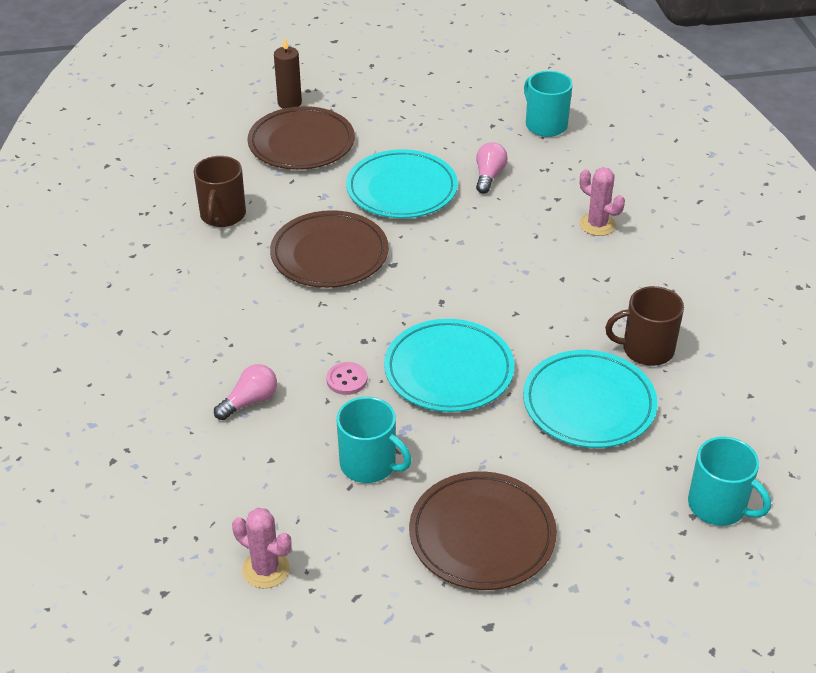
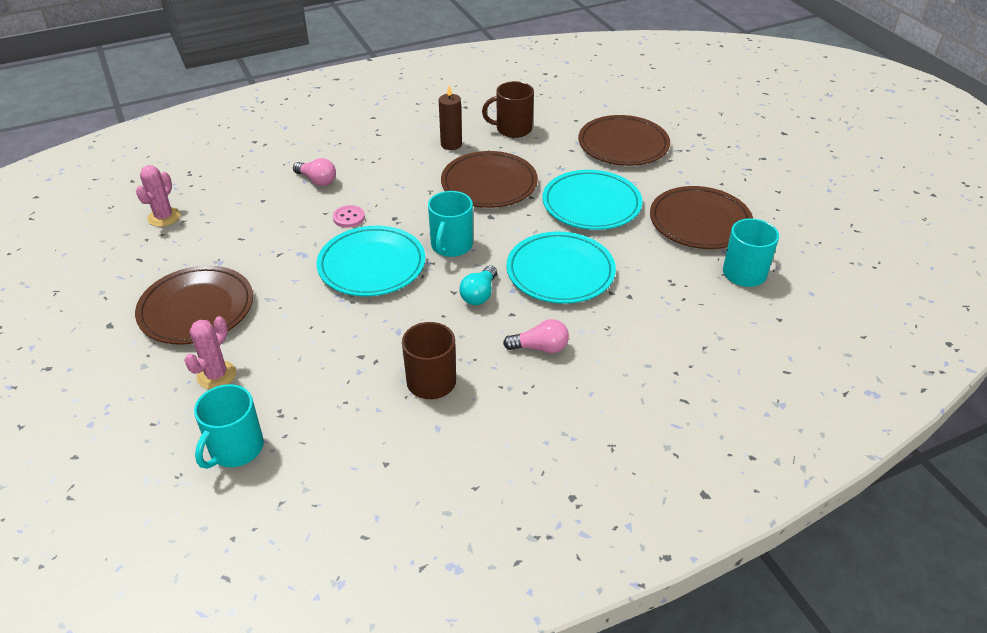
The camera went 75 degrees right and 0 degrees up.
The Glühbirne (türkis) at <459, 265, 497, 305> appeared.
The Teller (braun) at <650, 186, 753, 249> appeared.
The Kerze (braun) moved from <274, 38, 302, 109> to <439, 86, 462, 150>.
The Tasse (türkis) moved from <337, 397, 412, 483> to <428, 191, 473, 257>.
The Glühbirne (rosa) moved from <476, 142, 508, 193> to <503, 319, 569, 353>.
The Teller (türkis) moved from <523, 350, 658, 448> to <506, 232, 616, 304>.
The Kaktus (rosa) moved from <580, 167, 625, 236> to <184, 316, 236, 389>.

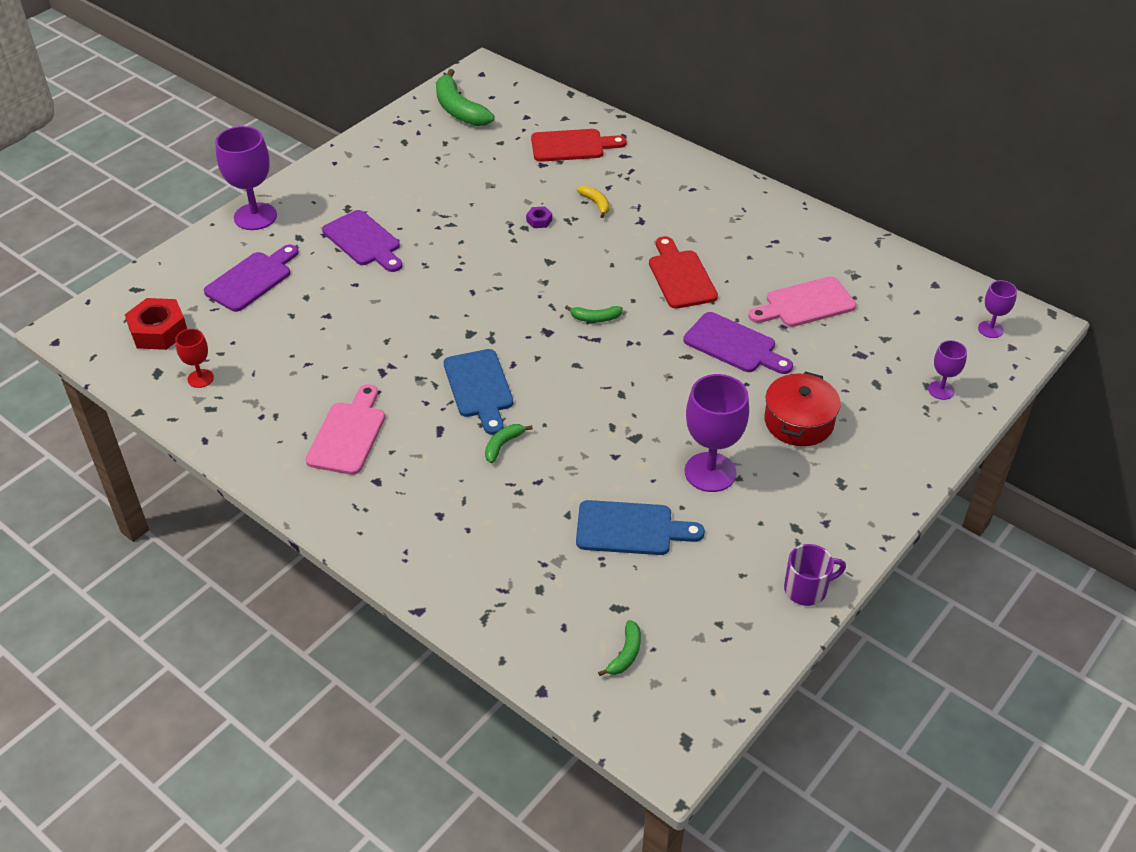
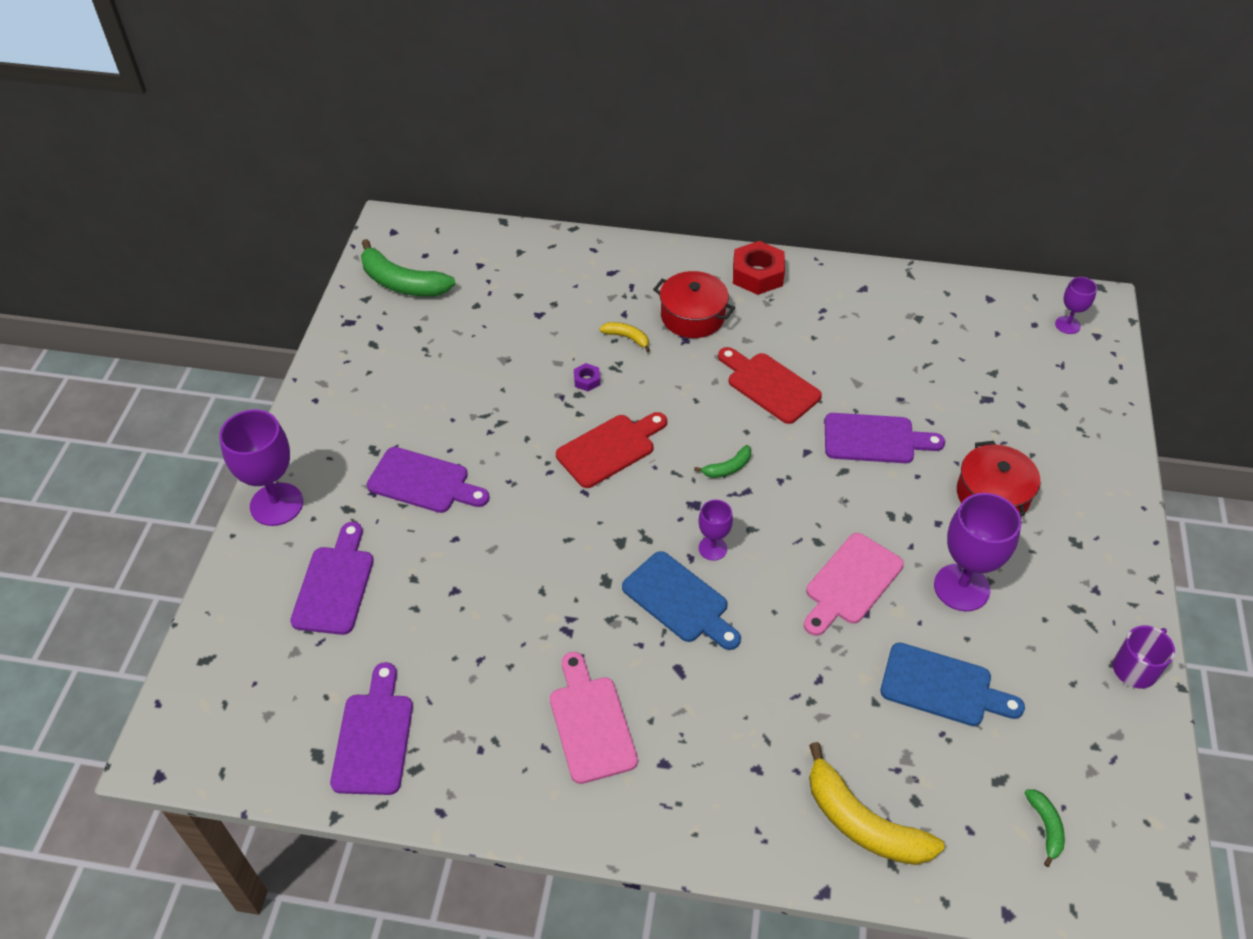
The camera went 30 degrees left and 5 degrees up.
The Banane (grün) at <485, 424, 533, 463> disappeared.
The Kochtopf (rot) at <653, 271, 735, 338> appeared.
The Banane (gelb) at <809, 742, 945, 865> appeared.
The Sechskantmutter (rot) moved from <125, 298, 187, 350> to <733, 241, 785, 295>.
The Schneidebrett (rot) moved from <531, 129, 627, 162> to <556, 412, 667, 488>.
The Schneidebrett (rosa) moved from <748, 276, 856, 327> to <804, 533, 904, 636>.
The Kelch (lila) moved from <928, 340, 967, 400> to <698, 500, 733, 561>.
The Kelch (rot) at <175, 329, 214, 388> was replaced by the Schneidebrett (lila) at <330, 662, 413, 795>.
The Schneidebrett (blau) at <576, 500, 705, 555> turned 45 degrees clockwise.

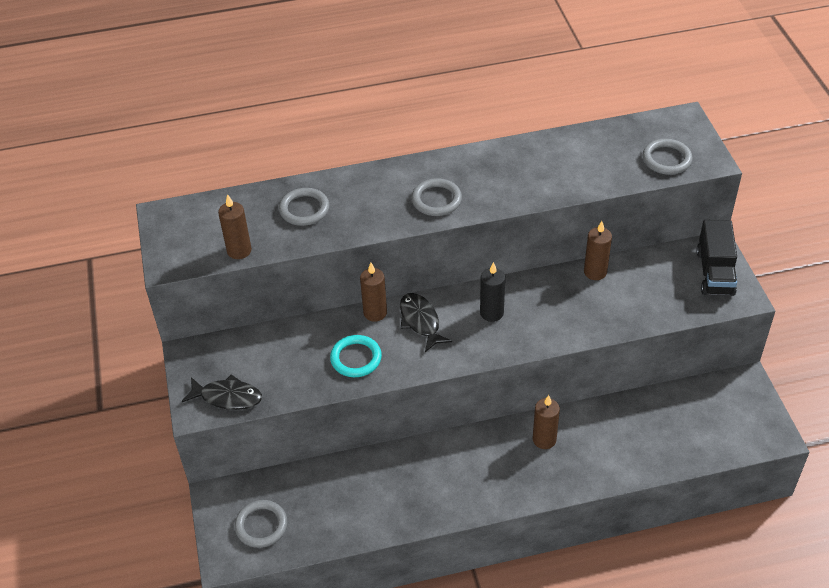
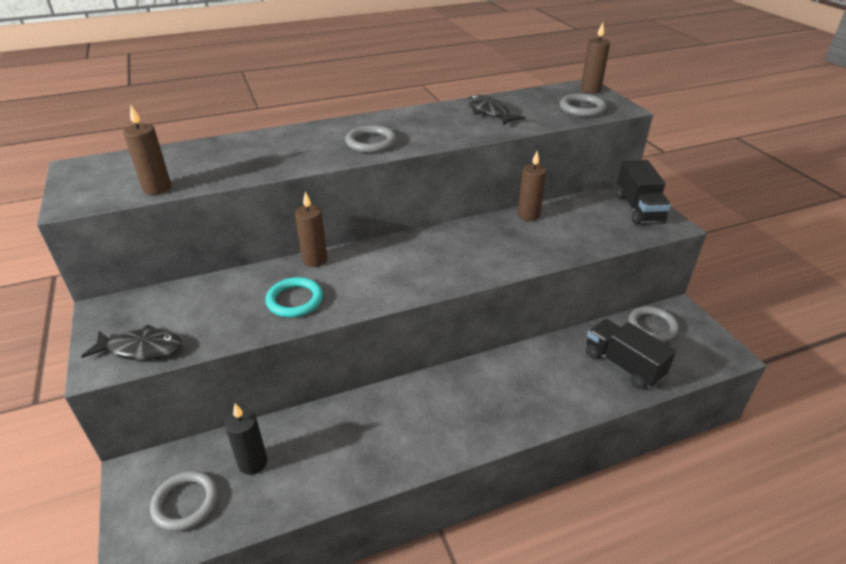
The camera went 10 degrees left and 10 degrees down.
The Lastwagen (schwarz) at <586, 319, 676, 389> appeared.
The Ring (grau) moved from <279, 188, 329, 226> to <628, 306, 679, 342>.
The Fisch (schwarz) moved from <400, 293, 452, 352> to <468, 95, 525, 125>.
The Kerze (schwarz) moved from <480, 262, 505, 322> to <225, 404, 267, 475>.
The Kerze (braun) moved from <533, 395, 560, 449> to <581, 22, 610, 93>.

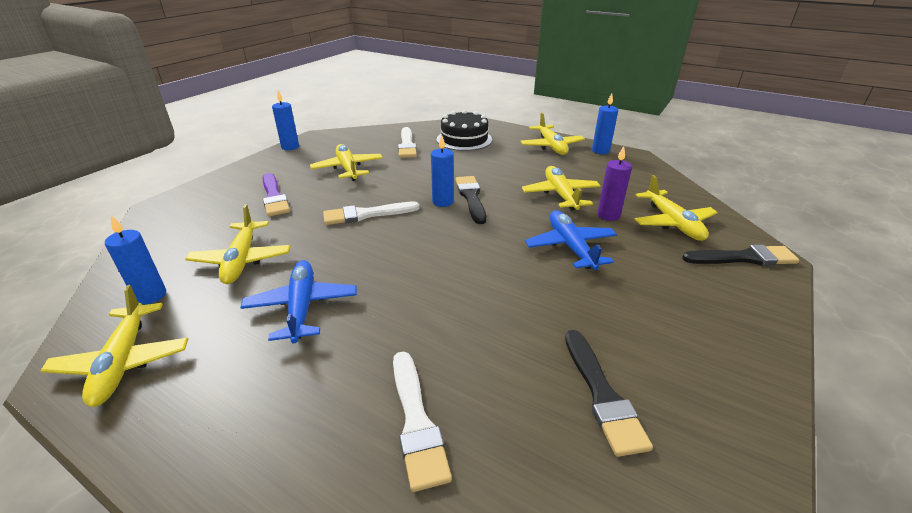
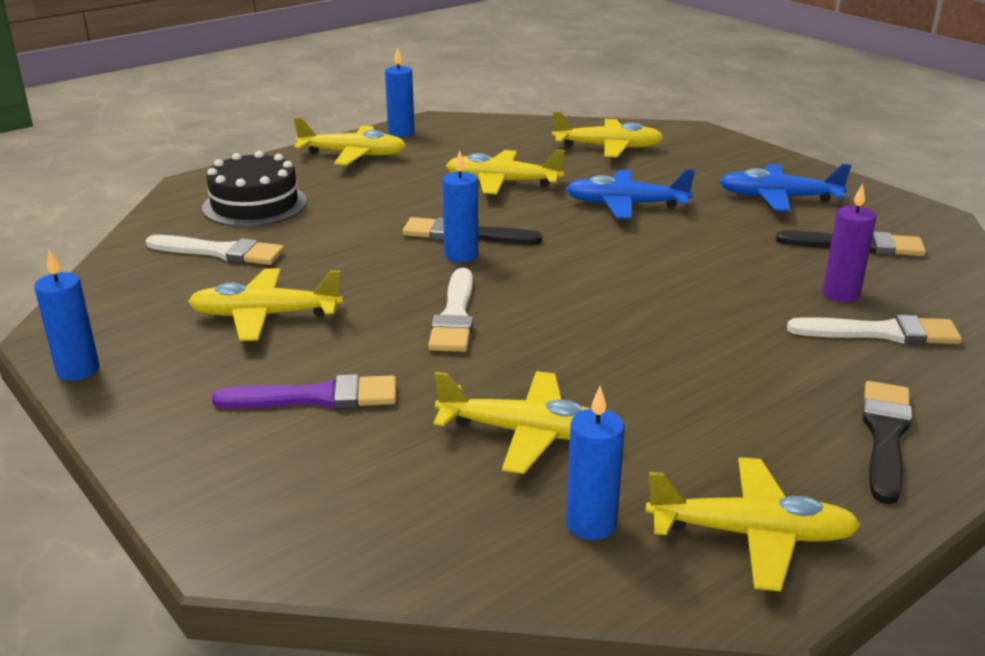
The camera went 70 degrees left and 5 degrees down.
The Flugzeug (blau) moved from <240, 260, 357, 343> to <719, 164, 852, 211>.
The Kerze (lila) moved from <597, 146, 632, 221> to <823, 183, 877, 302>.
The Pinsel (schwarz) moved from <682, 245, 799, 265> to <862, 381, 912, 504>.

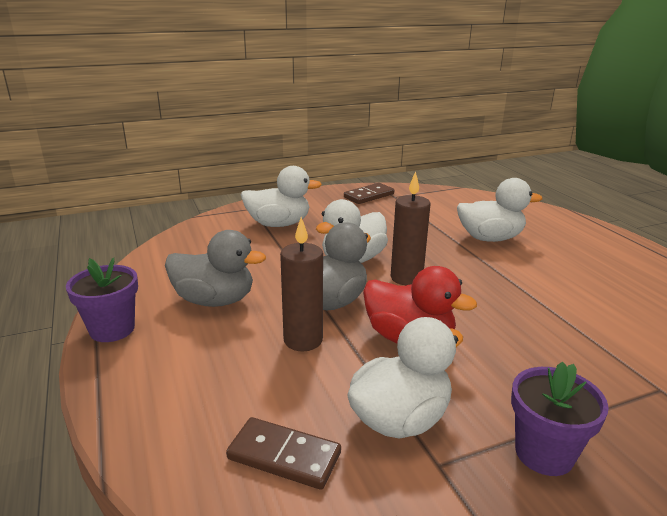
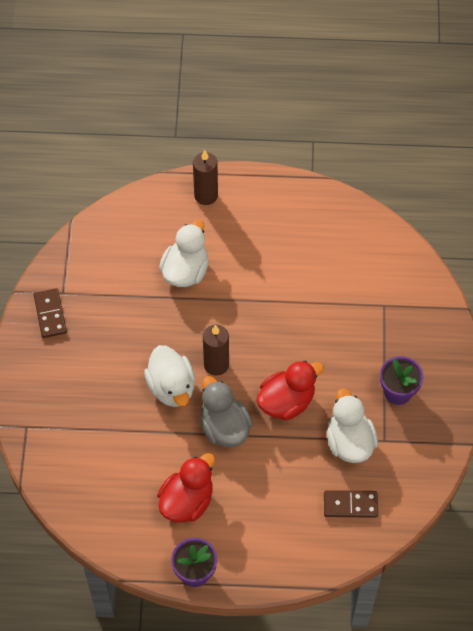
The camera went 65 degrees left and 35 degrees up.
The Ente (weiß) at <241, 166, 322, 227> disappeared.
The Kerze (braun) moved from <280, 217, 323, 351> to <193, 150, 218, 205>.
The Ente (grau) at <165, 230, 266, 307> became the Ente (rot) at <157, 453, 215, 523>.
The Dominostein (braun) at <226, 417, 341, 490> turned 45 degrees clockwise.

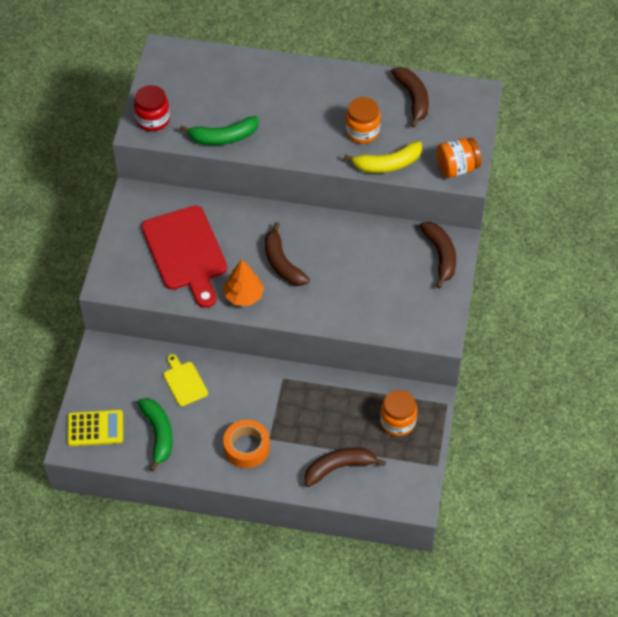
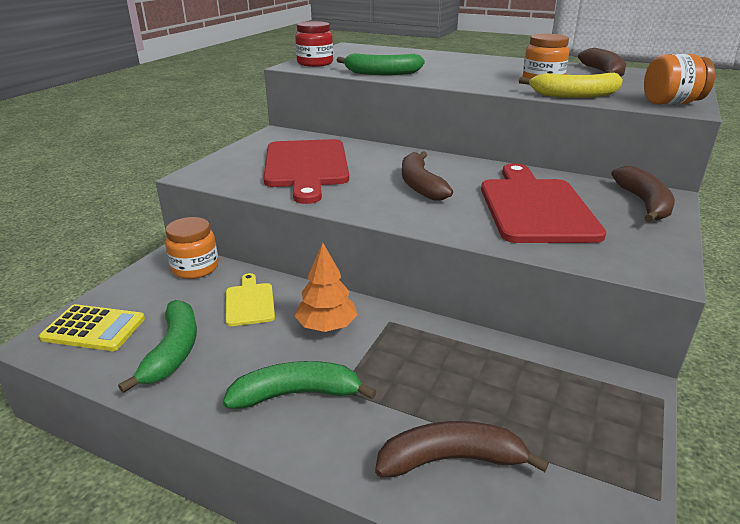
The camera went 15 degrees right and 25 degrees down.
The Schneidebrett (rot) at <481, 163, 606, 243> appeared.
The Baum (orange) moved from <224, 259, 264, 306> to <295, 243, 358, 332>.
The Einmachglas (orange) moved from <380, 390, 417, 436> to <165, 217, 218, 279>.
The Klebeband (orange) at <223, 420, 270, 468> was replaced by the Banane (grün) at <223, 361, 377, 409>.

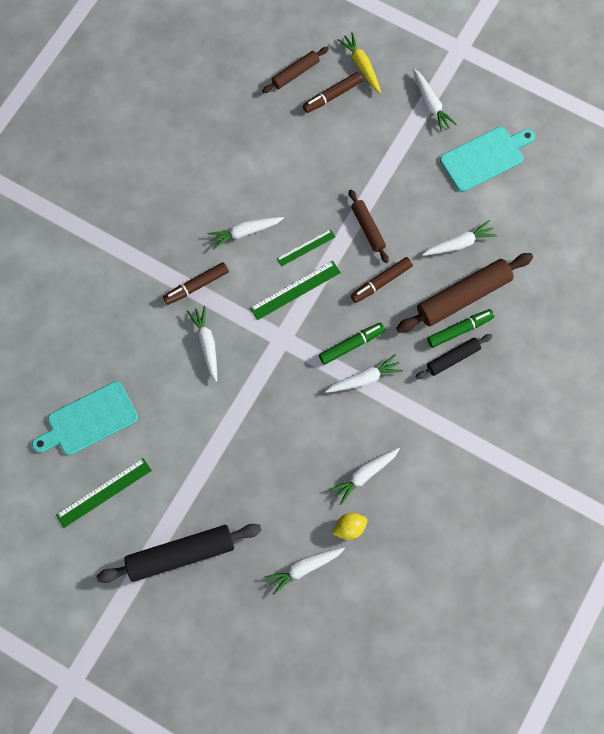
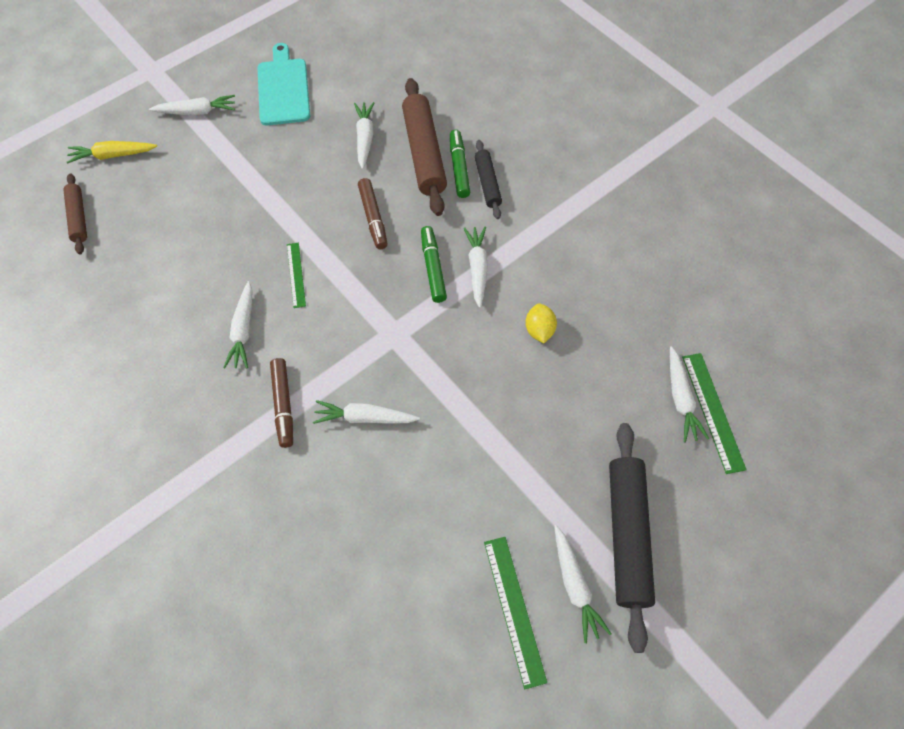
The camera went 70 degrees left and 10 degrees down.
The Schneidebrett (türkis) at <32, 381, 138, 455> disappeared.
The Filzstift (braun) at <303, 72, 363, 113> disappeared.
The Nudelholz (braun) at <349, 189, 389, 263> disappeared.
The Lineal (grün) moved from <250, 261, 341, 320> to <682, 353, 747, 474>.
The Karotte (weiß) moved from <329, 448, 400, 505> to <554, 525, 612, 643>.
The Zitrone (gelb) moved from <333, 513, 367, 540> to <525, 303, 557, 343>.

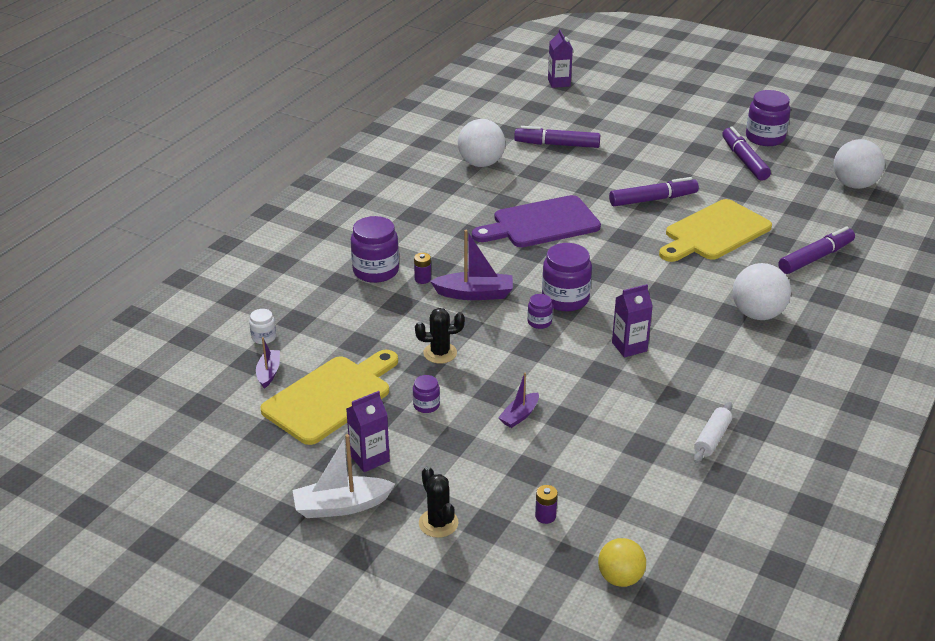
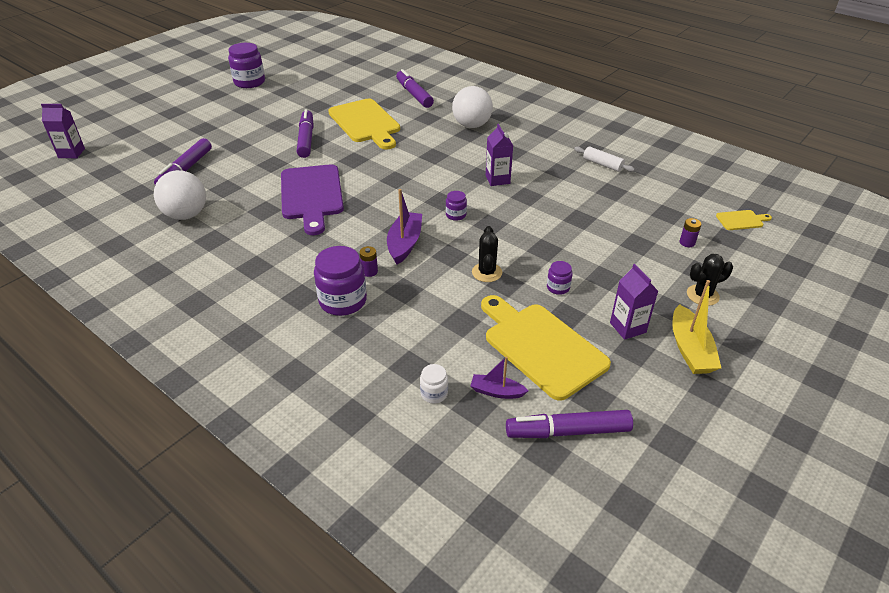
The camera went 80 degrees left and 5 degrees up.
The Boot (lila) at <498, 373, 539, 428> disappeared.
The Einmachglas (lila) at <542, 243, 592, 311> disappeared.
The Ball (weiß) at <834, 139, 885, 189> disappeared.
The Filzstift (lila) moved from <722, 127, 771, 181> to <506, 410, 633, 438>.
The Ball (gelb) at <598, 538, 646, 587> was replaced by the Schneidebrett (gelb) at <716, 210, 772, 230>.
The Boot (weiß) at <293, 434, 395, 518> became the Boot (gelb) at <672, 280, 721, 374>.

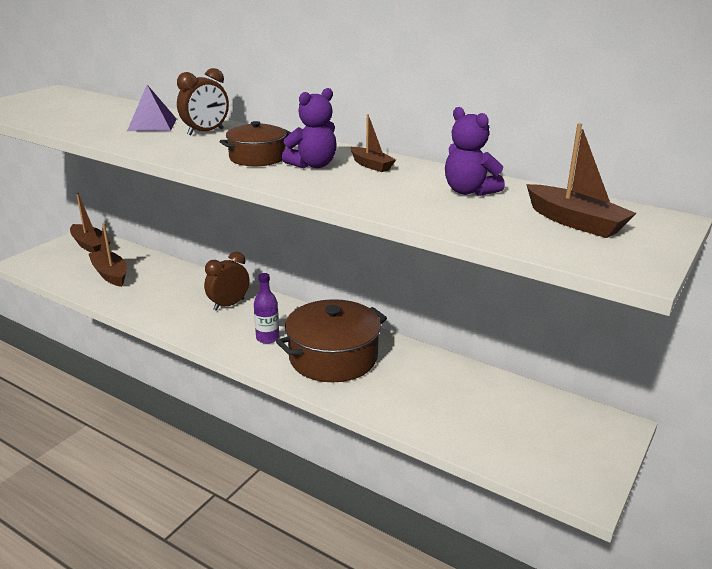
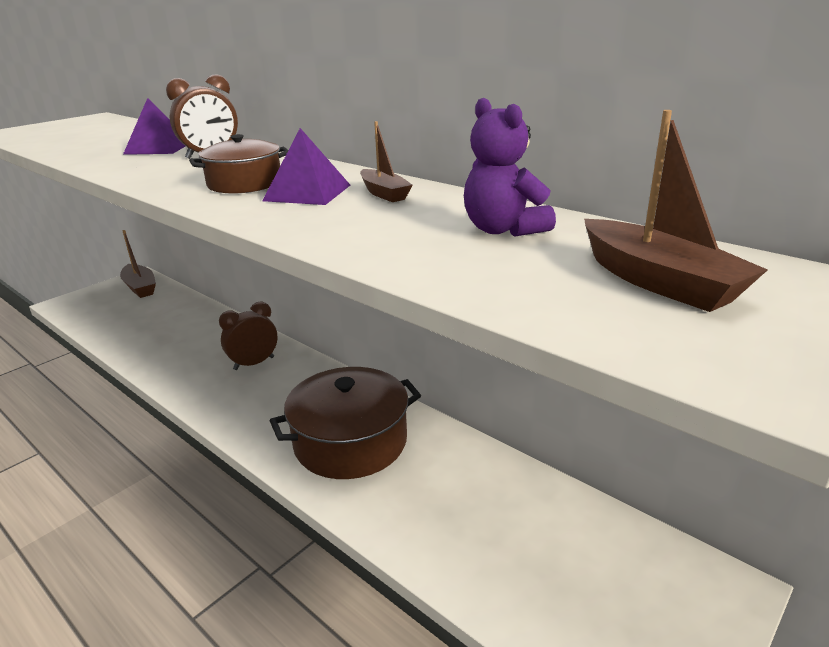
The camera went 10 degrees right and 0 degrees up.
The Boot (braun) at <89, 223, 127, 287> disappeared.
The Flasche (lila) at <254, 273, 279, 344> disappeared.
The Teddybär (lila) at <282, 88, 337, 168> was replaced by the Pyramide (lila) at <262, 128, 350, 205>.

